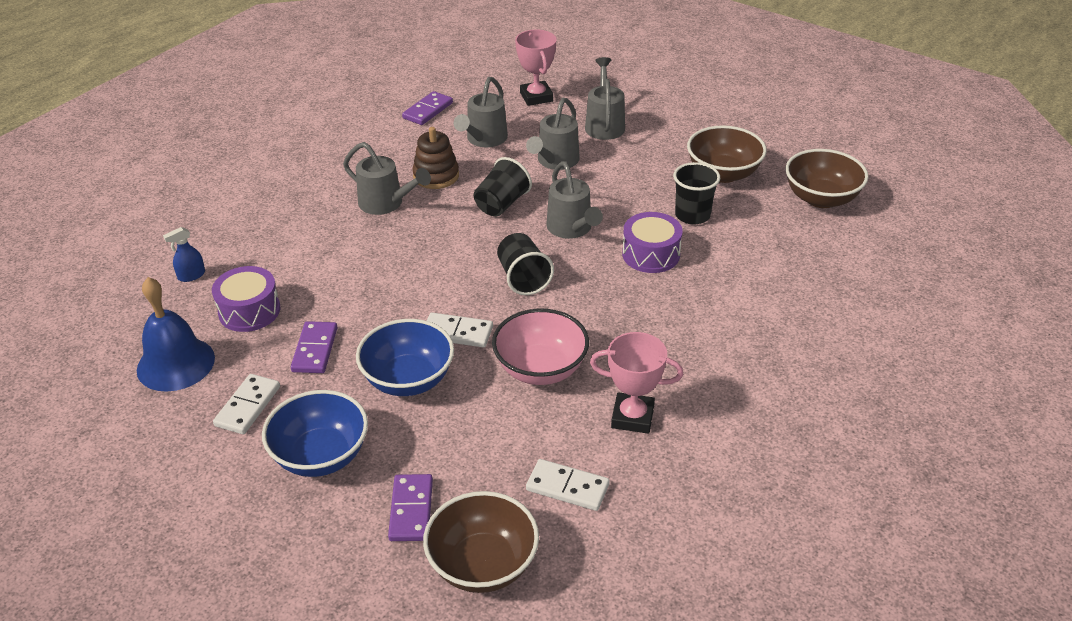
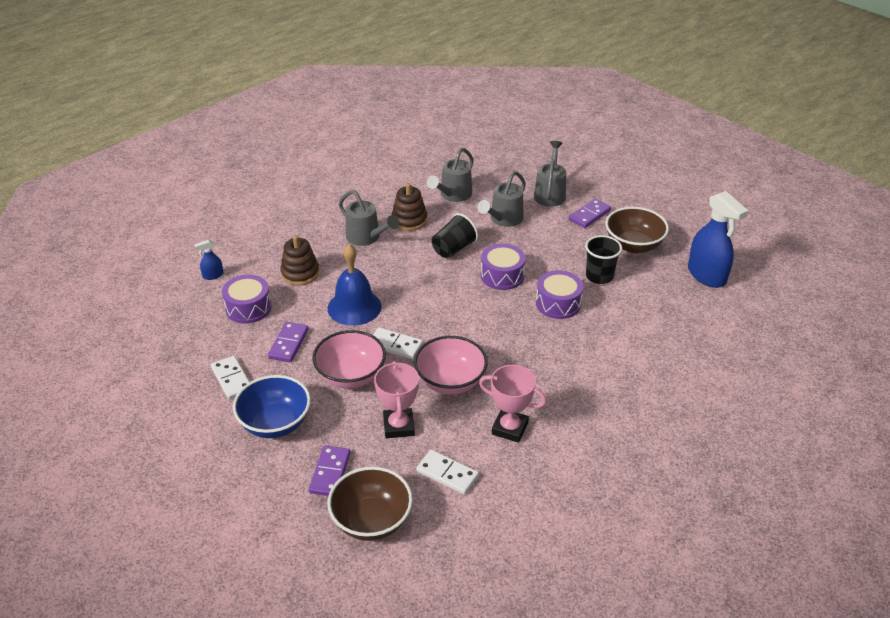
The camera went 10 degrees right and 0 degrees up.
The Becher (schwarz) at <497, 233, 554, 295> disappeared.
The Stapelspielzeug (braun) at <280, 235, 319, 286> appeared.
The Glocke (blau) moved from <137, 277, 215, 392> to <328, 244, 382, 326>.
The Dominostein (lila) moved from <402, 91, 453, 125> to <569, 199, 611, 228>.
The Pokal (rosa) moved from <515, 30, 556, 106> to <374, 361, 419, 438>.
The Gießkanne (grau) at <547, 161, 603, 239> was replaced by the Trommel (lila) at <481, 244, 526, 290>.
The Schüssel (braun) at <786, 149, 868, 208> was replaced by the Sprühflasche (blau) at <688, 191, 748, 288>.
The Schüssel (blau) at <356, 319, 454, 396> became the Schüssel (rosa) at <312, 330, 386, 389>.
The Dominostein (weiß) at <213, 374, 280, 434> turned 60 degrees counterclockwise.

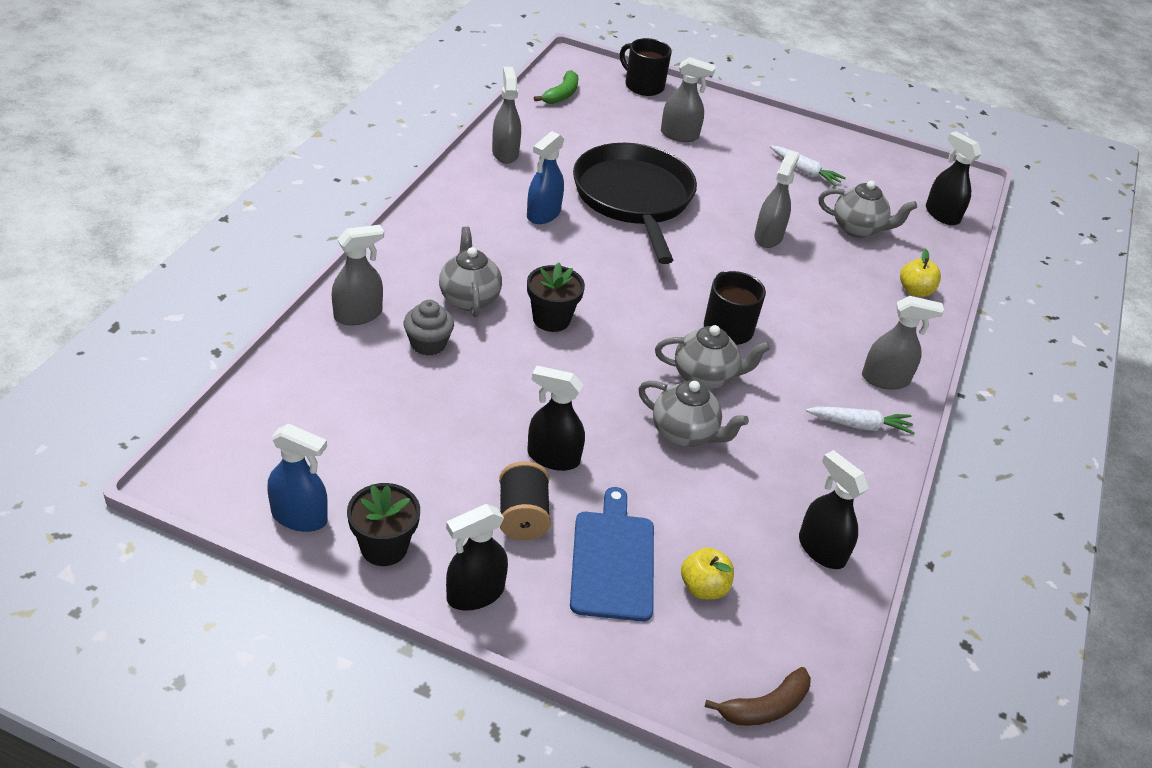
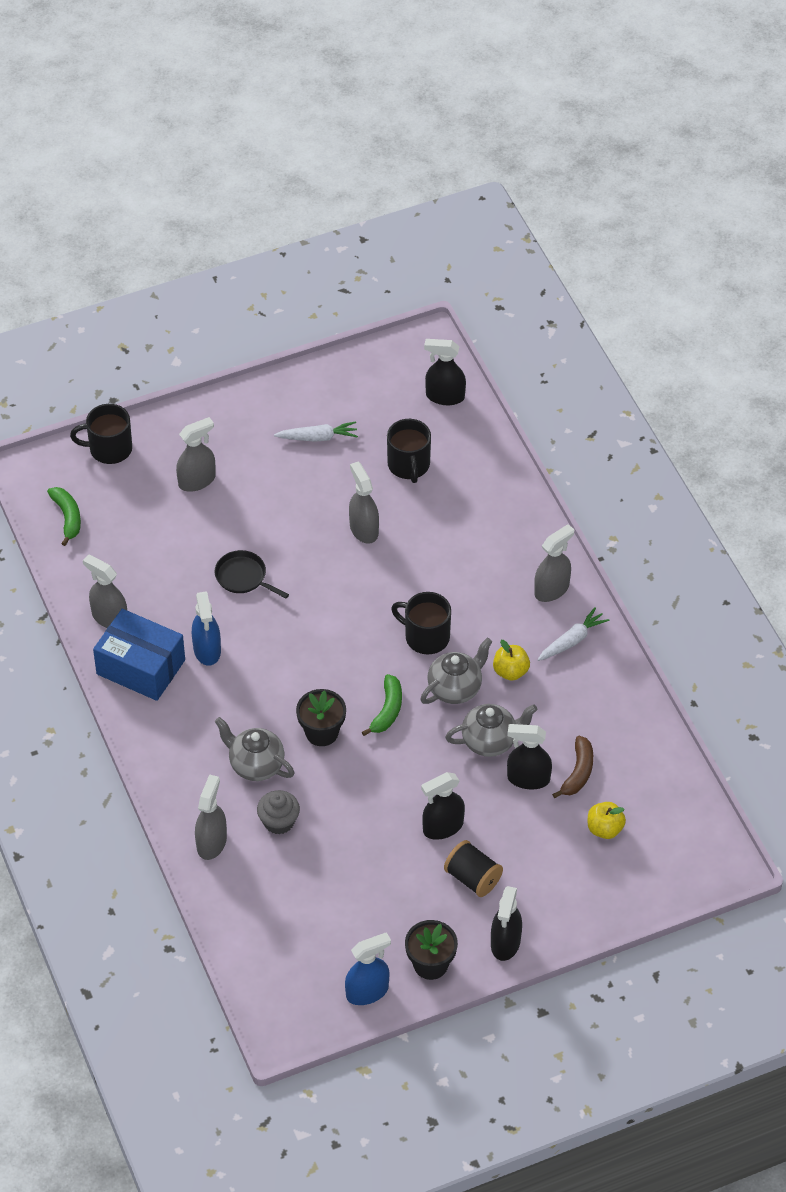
The camera went 40 degrees left and 10 degrees up.
The Schneidebrett (blau) at <570, 487, 654, 622> disappeared.
The Schachtel (blau) at <93, 609, 185, 701> appeared.
The Banane (grün) at <362, 674, 402, 736> appeared.
The Banane (braun) moved from <705, 667, 811, 726> to <552, 736, 593, 798>.
The Sprühflasche (schwarz) moved from <799, 450, 869, 569> to <507, 724, 552, 789>.
The Apfel (gelb) moved from <900, 249, 941, 297> to <493, 640, 530, 681>.
The Teekanne (grau) at <819, 181, 917, 238> was replaced by the Tasse (schwarz) at <387, 419, 431, 483>.
The Pfanne (schwarz) at <573, 143, 697, 264> changed to 0.43 times the size.

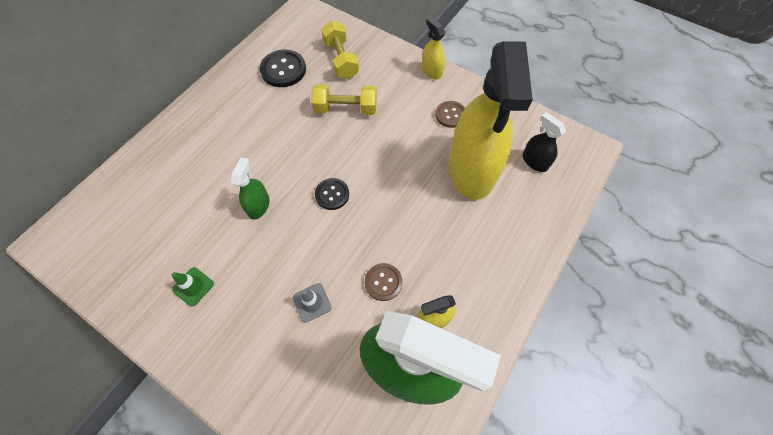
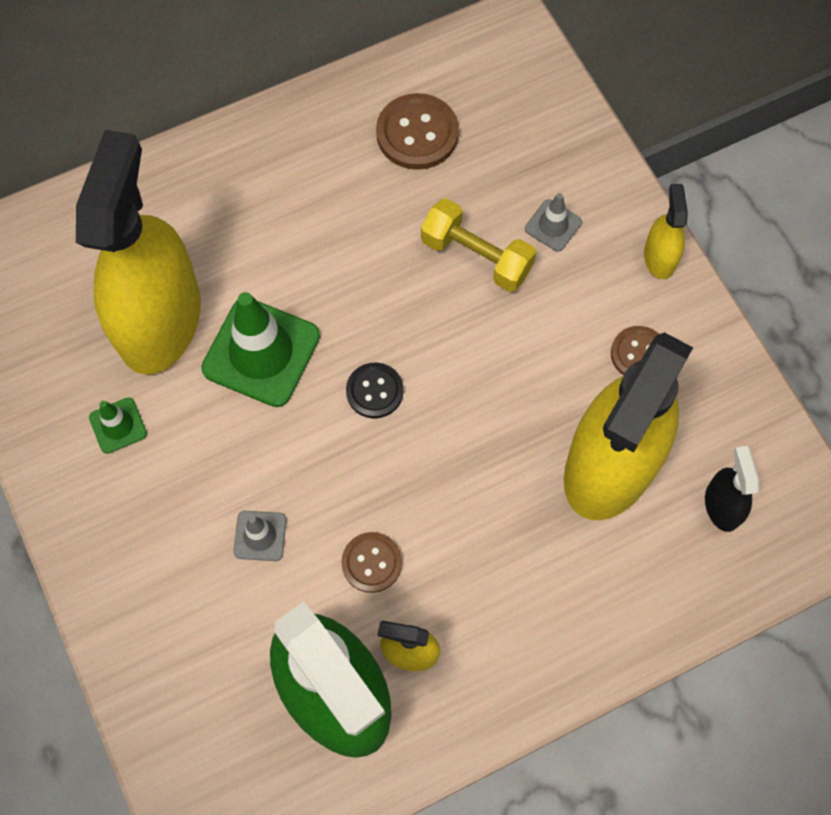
The camera went 30 degrees right and 5 degrees up.
The Hantel (gelb) at <321, 21, 359, 79> disappeared.
The Sprühflasche (gelb) at <76, 130, 201, 374> appeared.
The Leitkegel (grau) at <525, 193, 582, 251> appeared.
The Sprühflasche (grün) at <231, 157, 270, 219> was replaced by the Leitkegel (grün) at <201, 292, 320, 407>.
The Knopf (schwarz) at <260, 50, 306, 87> became the Knopf (braun) at <376, 93, 459, 170>.

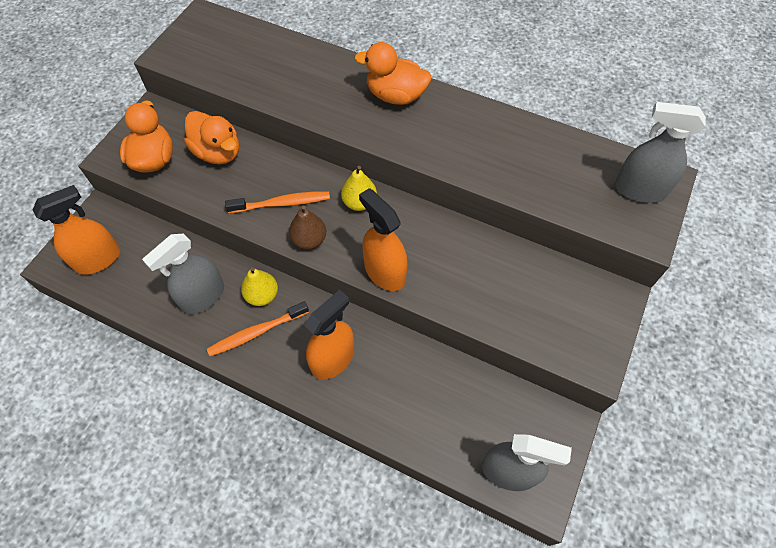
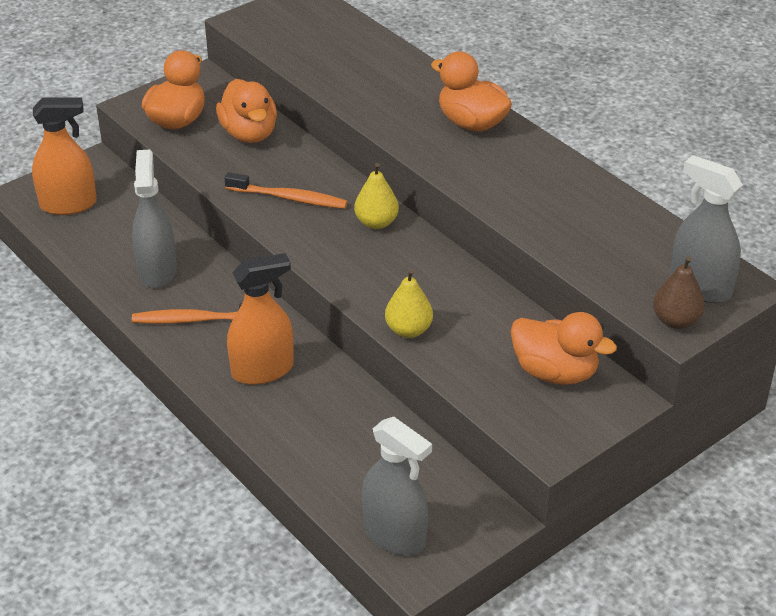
The camera went 25 degrees right and 20 degrees down.
The Sprühflasche (orange) at <359, 188, 408, 291> disappeared.
The Ente (orange) at <511, 312, 617, 385> appeared.
The Birne (gelb) moved from <241, 267, 278, 306> to <385, 269, 433, 338>.
The Birne (braun) moved from <289, 205, 326, 249> to <653, 256, 705, 329>.
The Sprühflasche (grau) at <142, 233, 224, 314> turned 105 degrees clockwise.

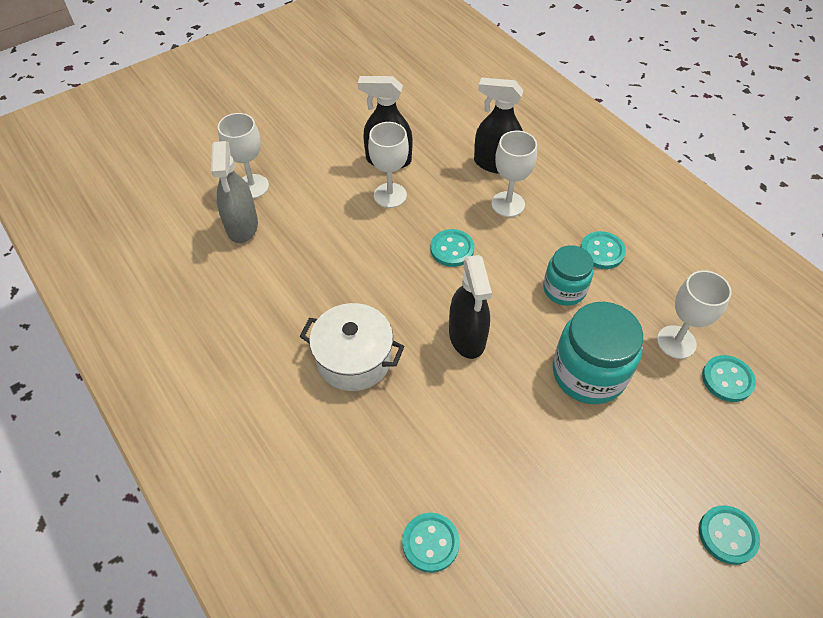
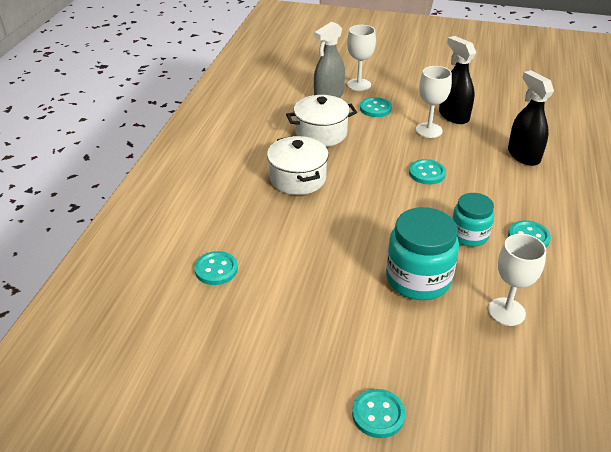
The camera went 50 degrees right and 15 degrees down.
The Sprühflasche (schwarz) at <449, 255, 492, 359> disappeared.
The Kelch (weiß) at <491, 131, 537, 217> disappeared.
The Kochtopf (weiß) at <286, 95, 357, 147> appeared.
The Knopf (türkis) moved from <702, 355, 756, 402> to <360, 97, 392, 117>.

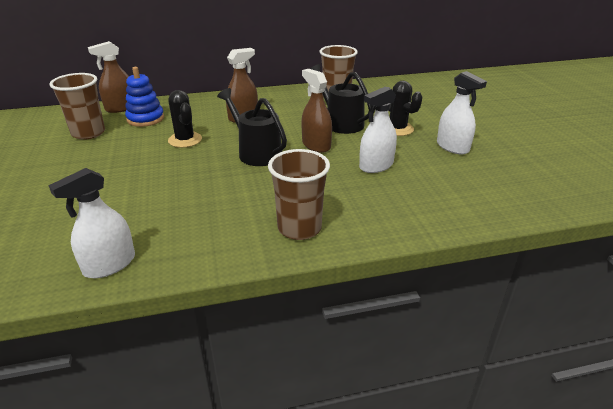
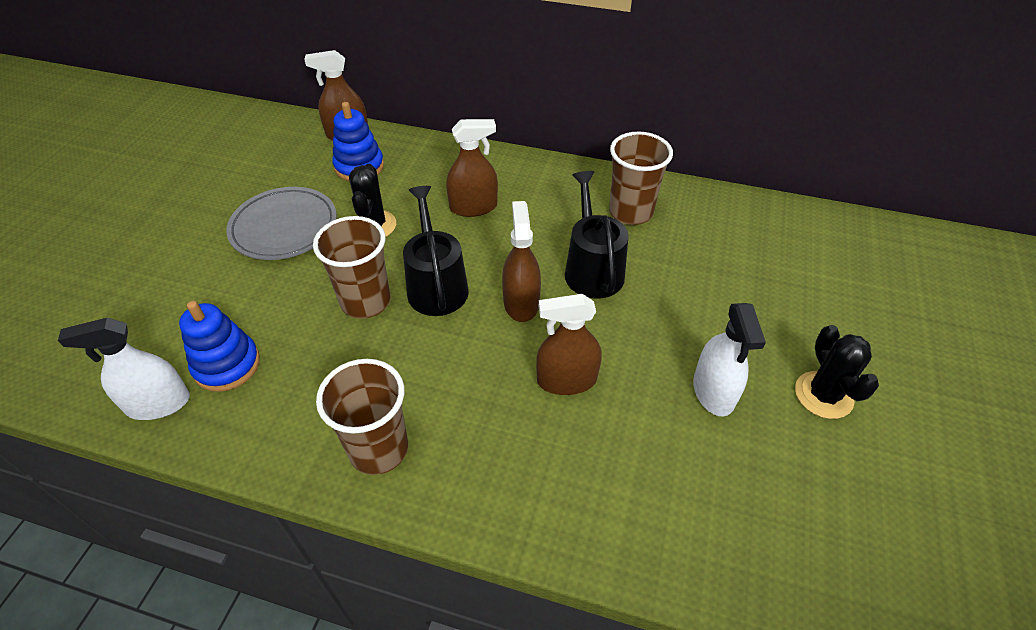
The camera went 30 degrees right and 15 degrees up.
The Stapelspielzeug (blau) at <179, 301, 260, 392> appeared.
The Teller (grau) at <226, 187, 337, 260> appeared.
The Becher (braun) moved from <50, 73, 105, 140> to <313, 216, 390, 319>.
The Kaktus (schwarz) moved from <388, 81, 422, 136> to <795, 325, 879, 419>.
The Sprühflasche (weiß) at <359, 86, 397, 173> became the Sprühflasche (braun) at <536, 294, 602, 395>.

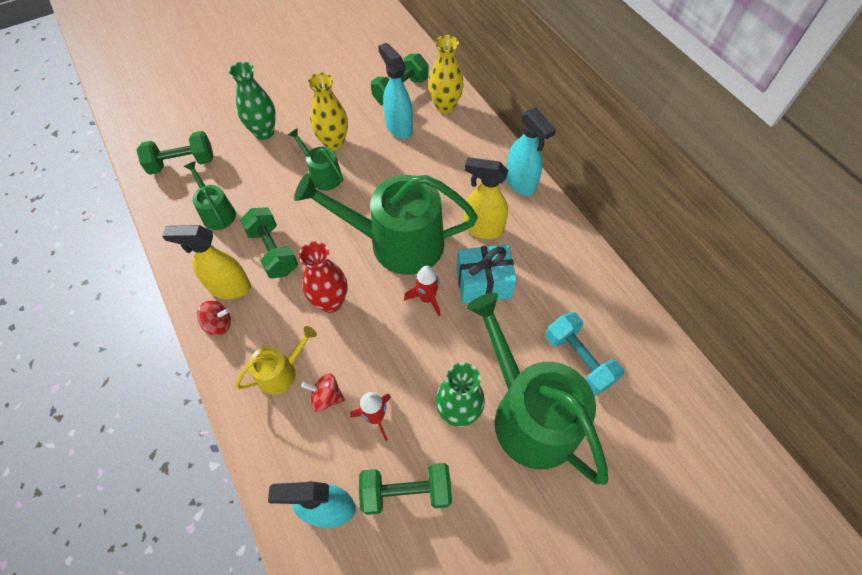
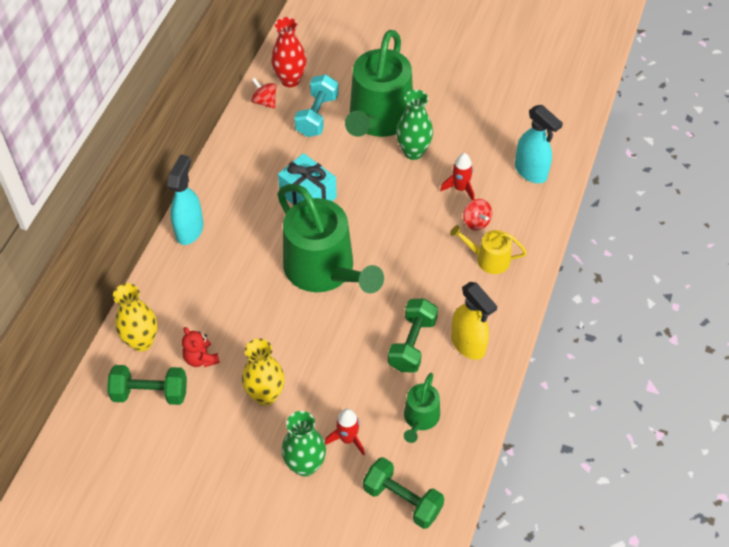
The camera went 130 degrees left and 5 degrees down.
The Gießkanne (grün) at <288, 128, 343, 191> disappeared.
The Hantel (grün) at <359, 463, 452, 515> disappeared.
The Sprühflasche (gelb) at <464, 157, 508, 239> disappeared.
The Kreisel (rot) moved from <197, 300, 231, 336> to <251, 78, 276, 109>.
The Vase (rot) moved from <299, 241, 348, 313> to <271, 17, 307, 87>.
The Rakete (rot) moved from <404, 266, 441, 316> to <325, 408, 365, 456>.
The Sprühflasche (türkis) at <378, 43, 413, 139> was replaced by the Teddybär (rot) at <182, 327, 220, 367>.

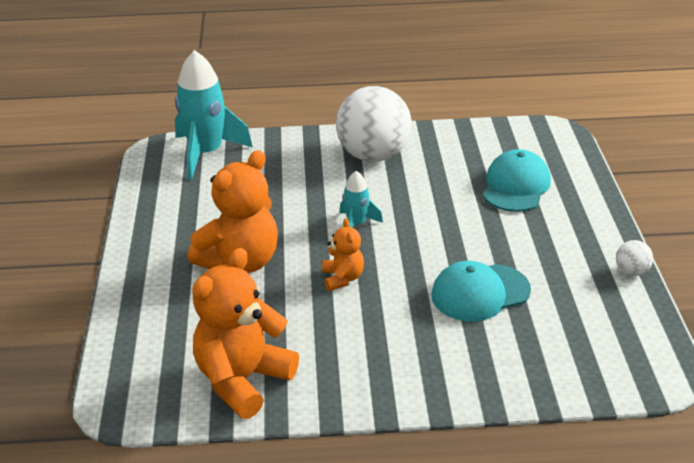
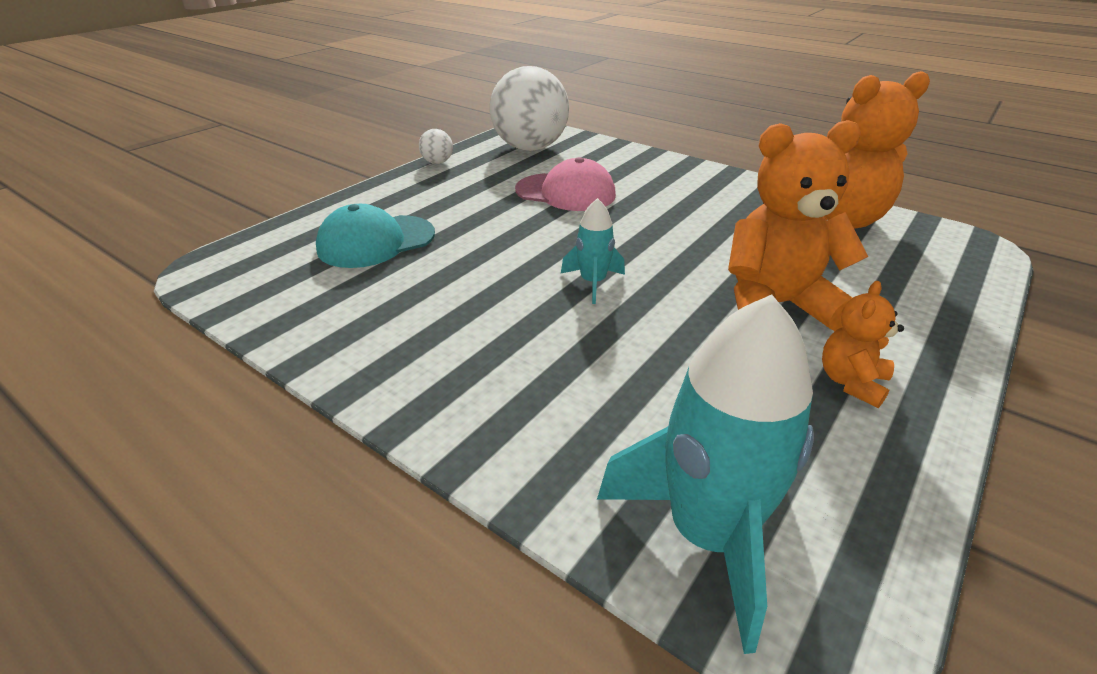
The camera went 140 degrees left and 0 degrees up.
The Teddybär (orange) moved from <322, 218, 364, 291> to <822, 281, 904, 408>.
The Ball (weiß) moved from <336, 86, 412, 162> to <490, 66, 569, 151>.
The Kappe (türkis) at <431, 261, 531, 321> became the Kappe (rosa) at <515, 157, 616, 211>.

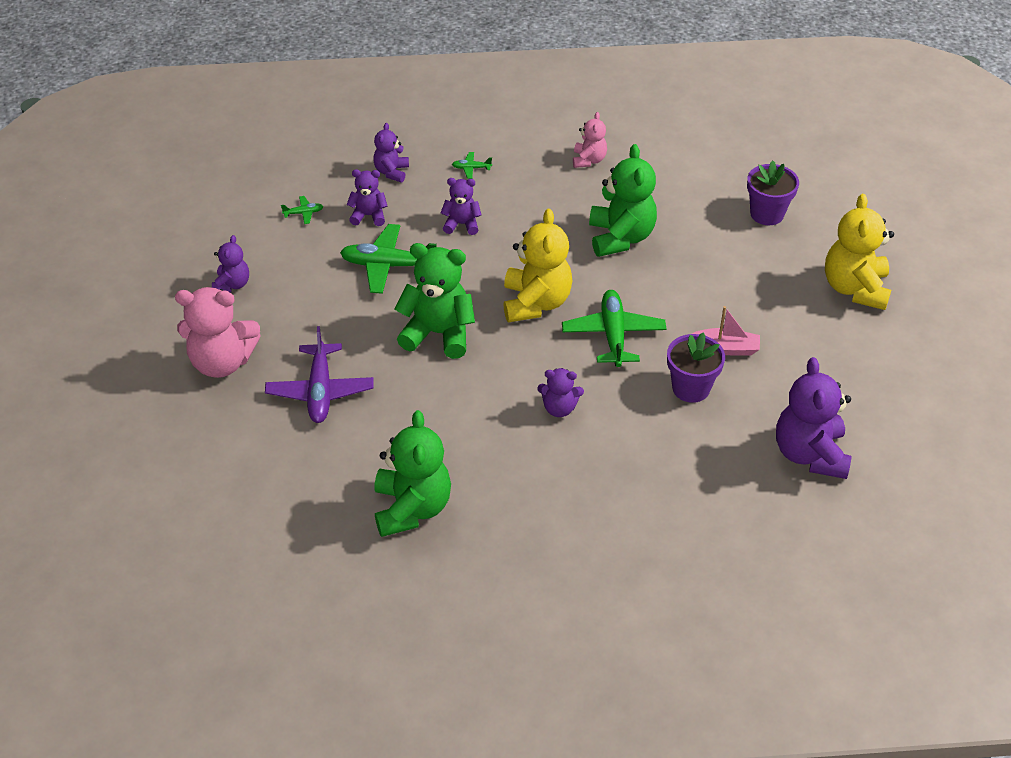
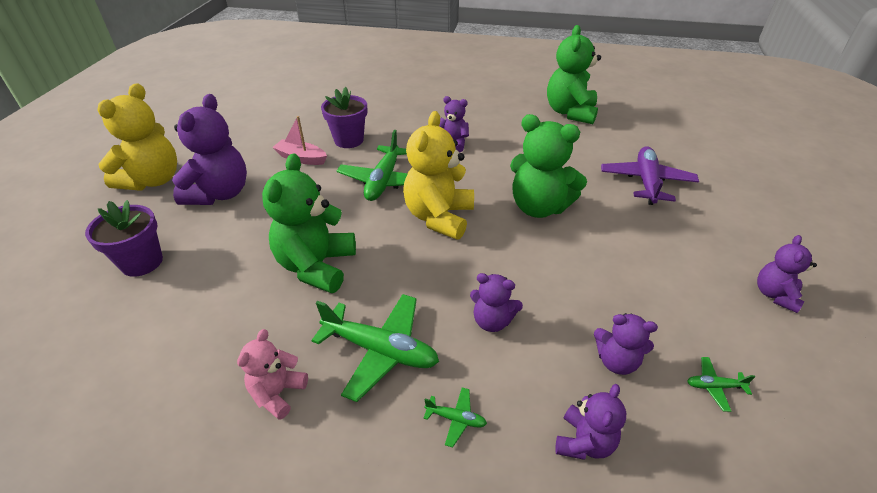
The camera went 165 degrees left and 5 degrees down.
The Teddybär (rosa) at <175, 287, 261, 378> disappeared.
The Flugzeug (grün) moved from <340, 224, 437, 294> to <311, 294, 439, 402>.
The Teddybär (lila) moved from <776, 357, 852, 479> to <172, 94, 247, 205>.

